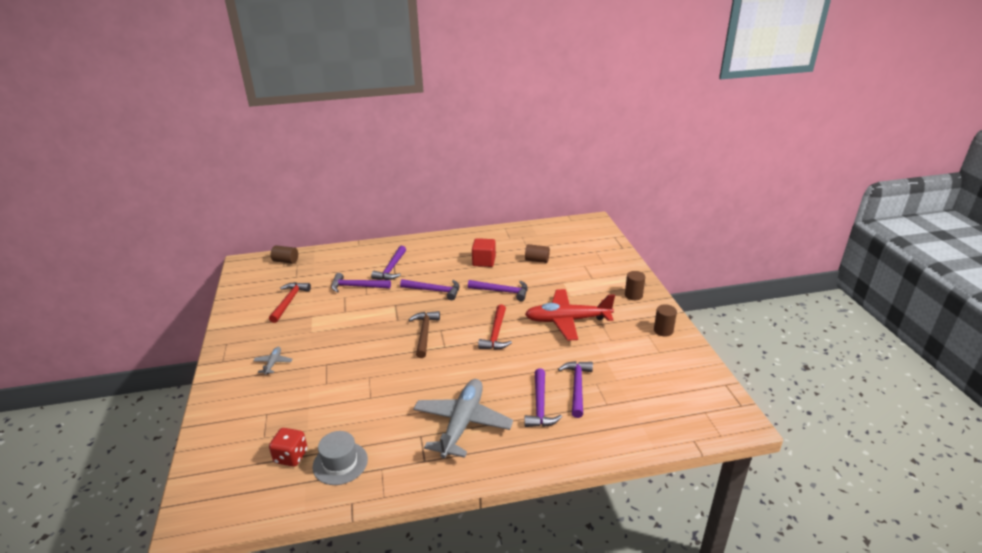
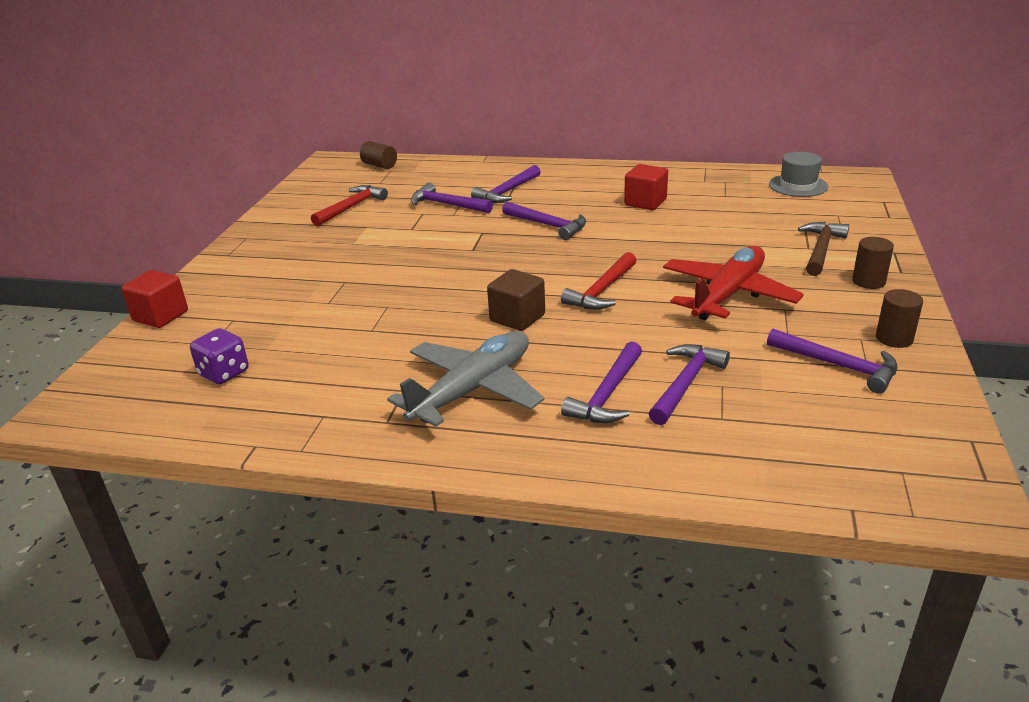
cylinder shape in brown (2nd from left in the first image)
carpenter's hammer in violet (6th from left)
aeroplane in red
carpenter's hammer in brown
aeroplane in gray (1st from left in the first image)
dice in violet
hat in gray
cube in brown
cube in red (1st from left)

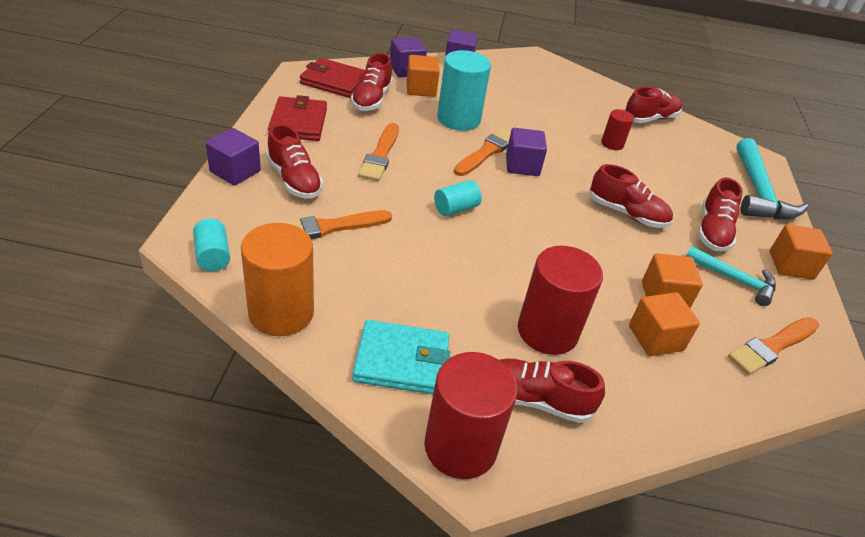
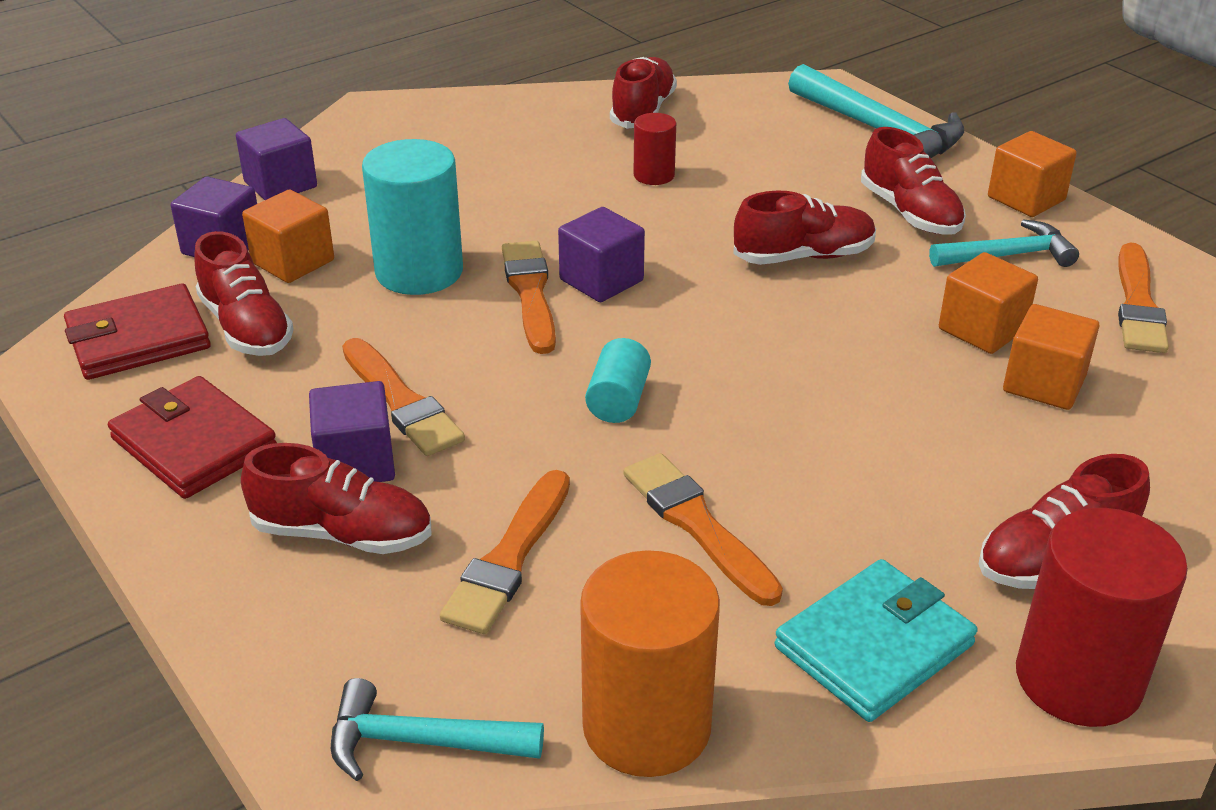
cube in violet (3rd from left)
carpenter's hammer in aqua (1st from left)
cylinder shape in red (2nd from left in the first image)
brush in orange-coloured (4th from left)

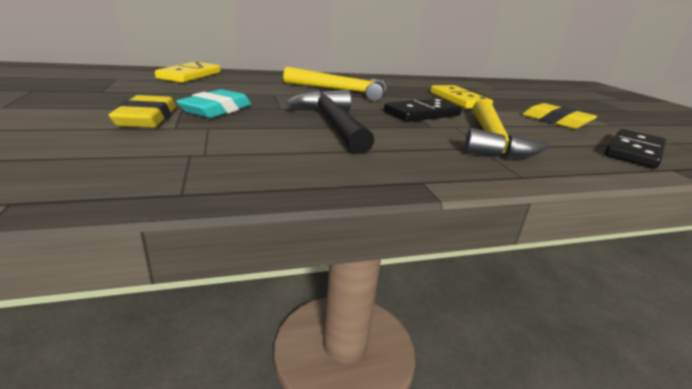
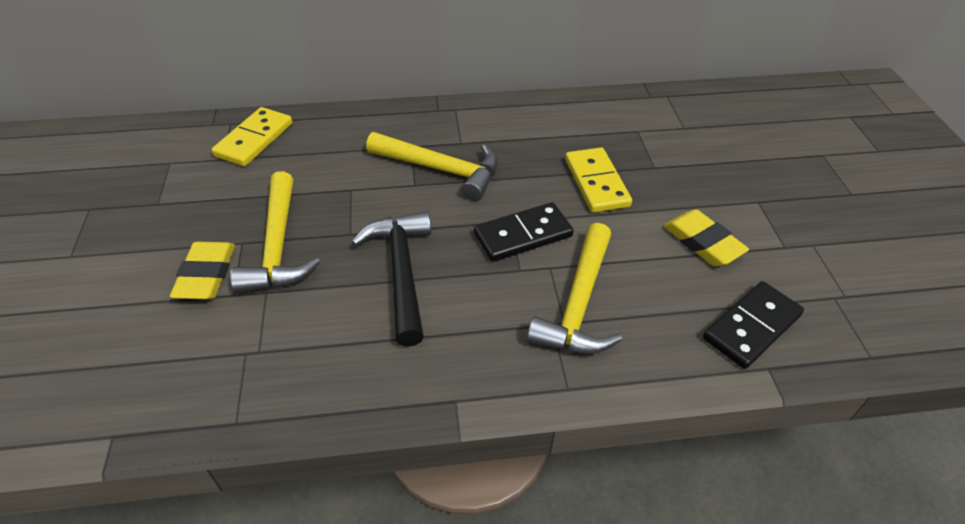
carpenter's hammer in yellow (1st from left)

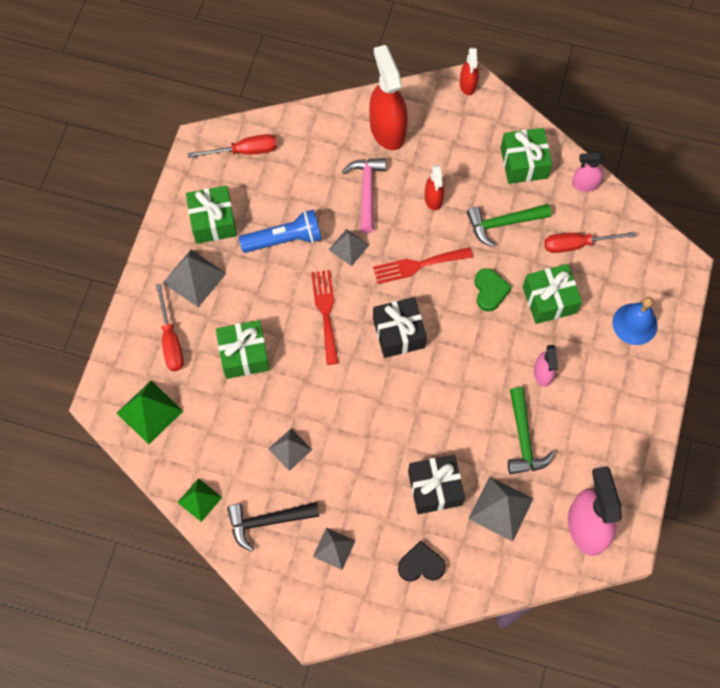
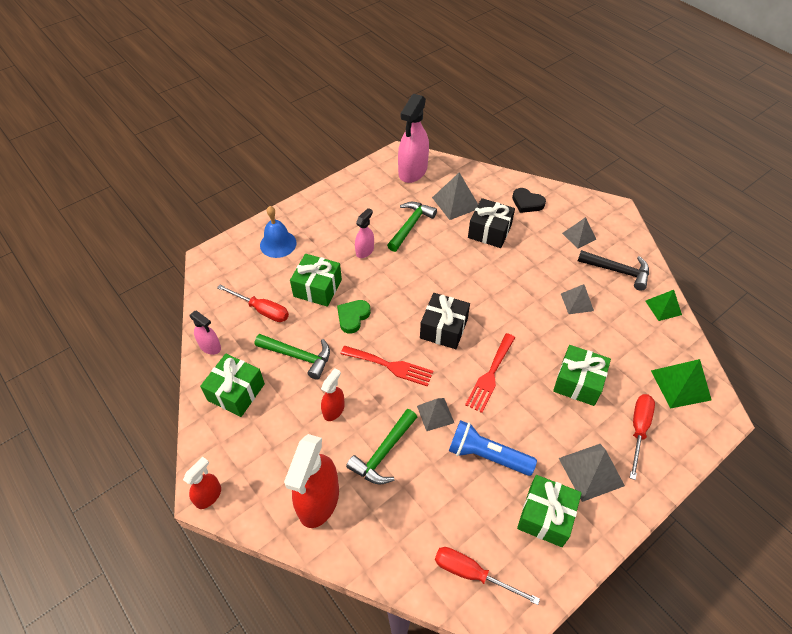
carpenter's hammer in green (2nd from left)

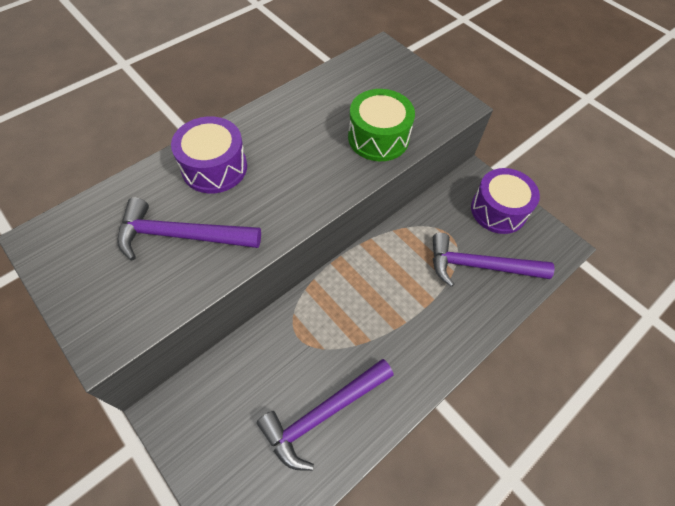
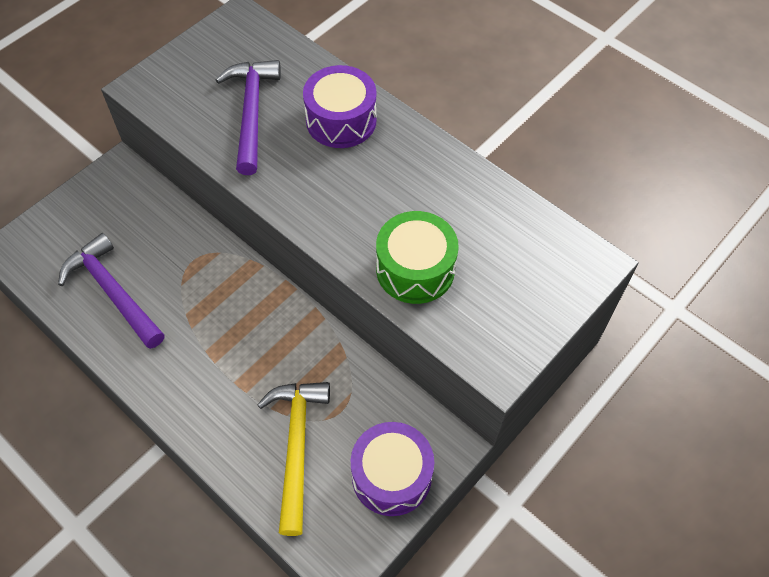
carpenter's hammer in yellow

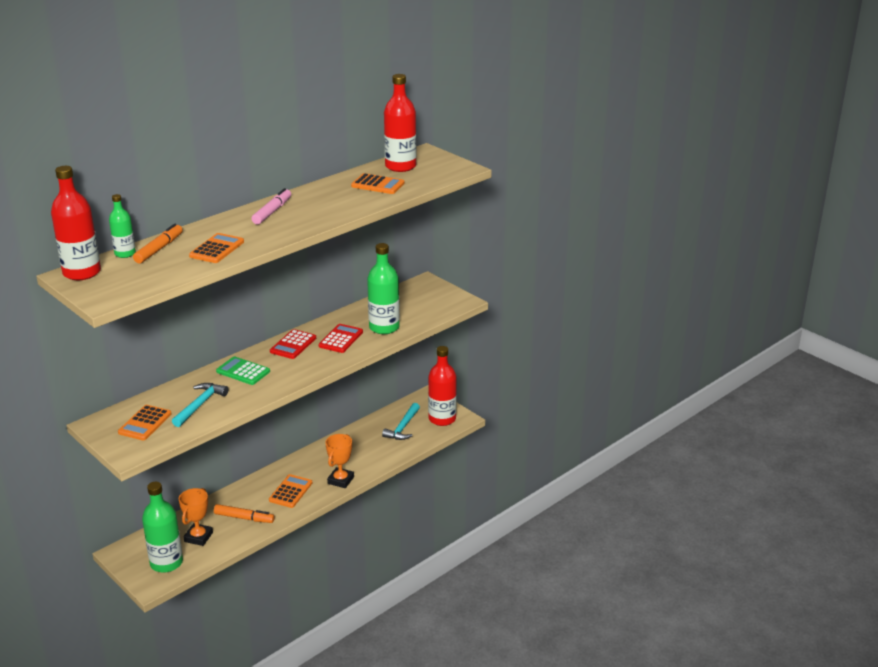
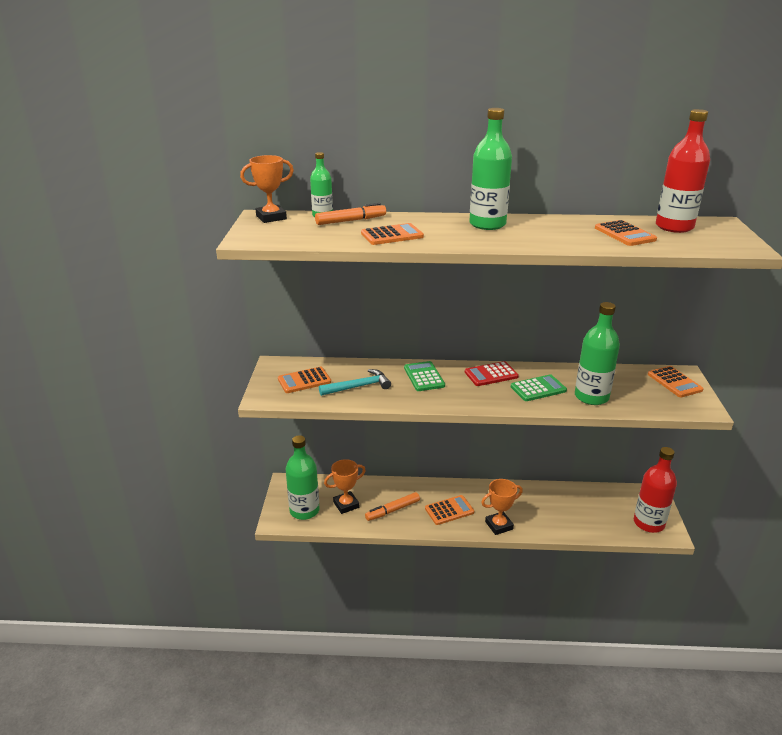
award cup in orange-coloured (1st from left)
flask in green (3rd from left)
calculator in green (2nd from left)
carpenter's hammer in aqua (2nd from left in the first image)
felt pen in orange-coloured (2nd from left)
calculator in orange-coloured (5th from left)

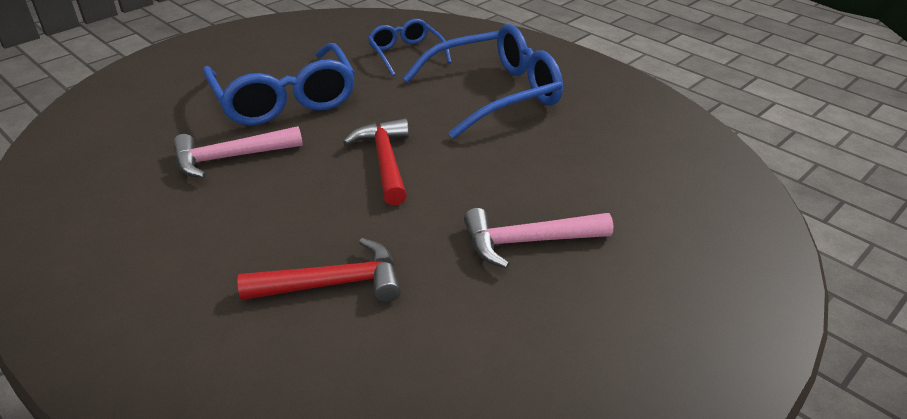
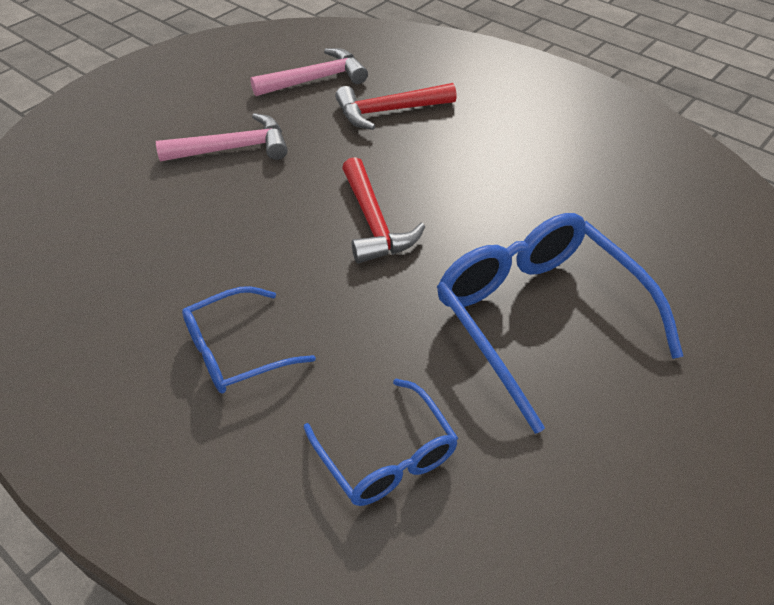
glasses in cobalt (1st from left)
carpenter's hammer in pink (2nd from left)

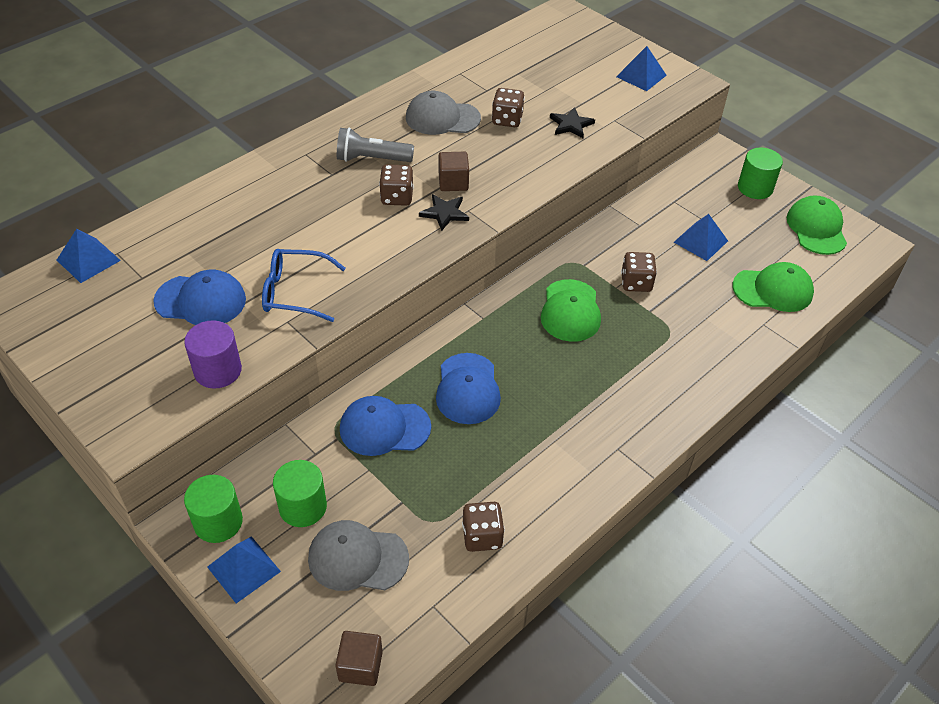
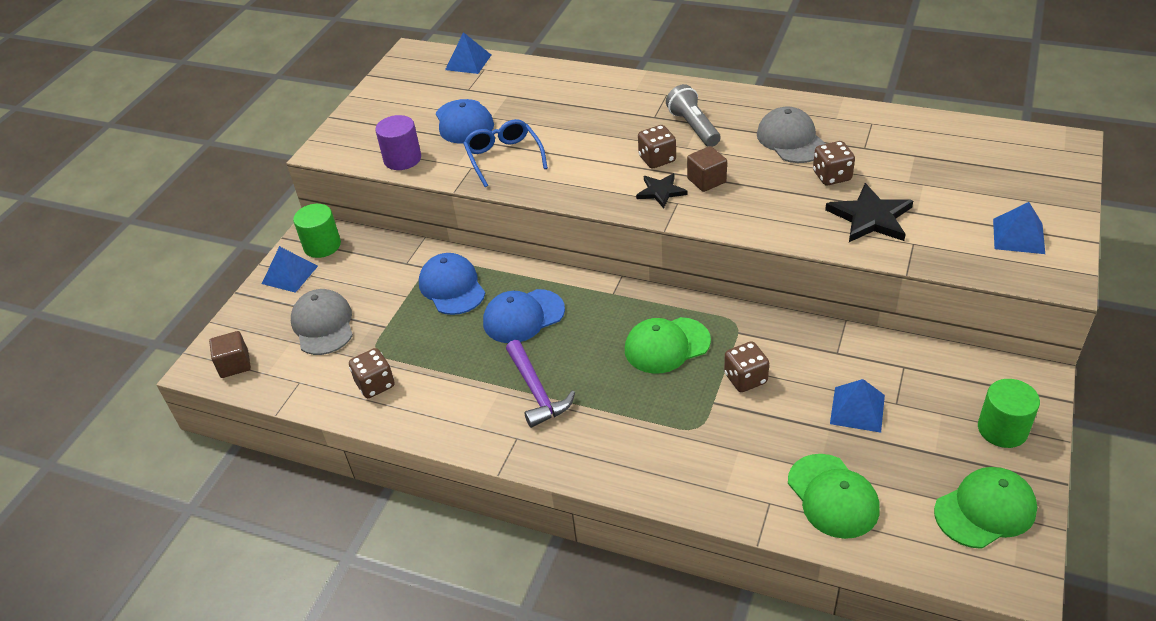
star shape in black (2nd from left)
cylinder shape in green (2nd from left in the first image)
carpenter's hammer in violet

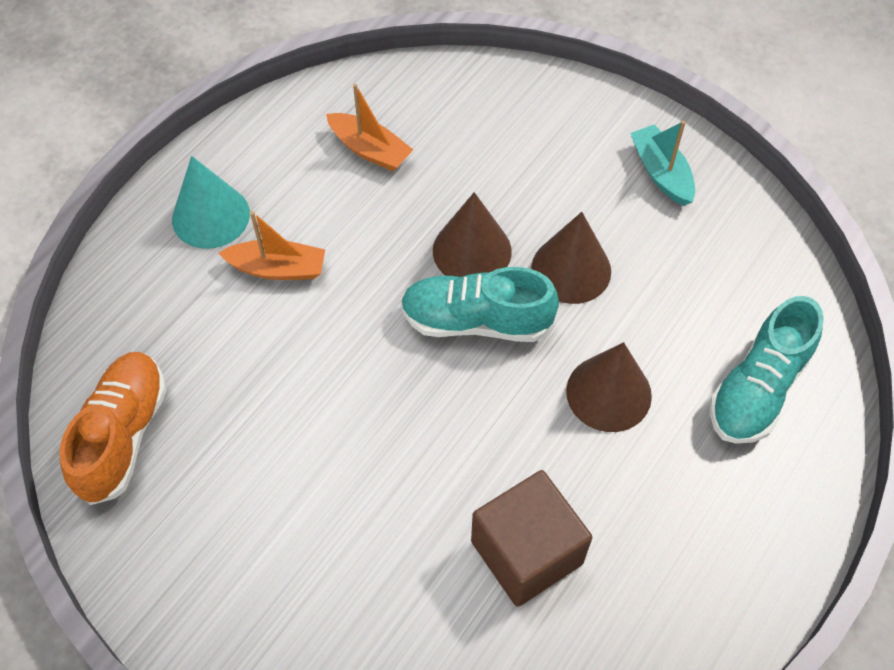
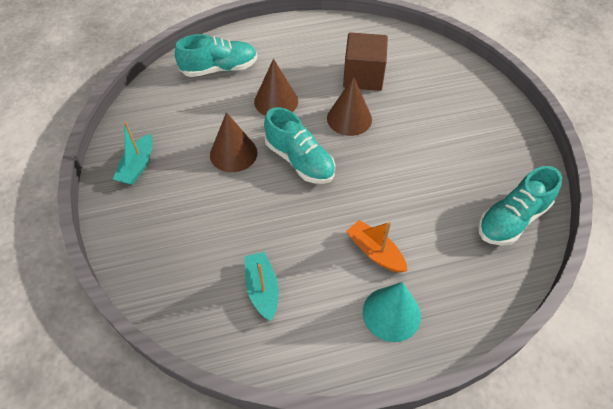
toy boat in aqua (2nd from left)
solid cone in brown (3rd from left)
shoe in aqua (3rd from left)

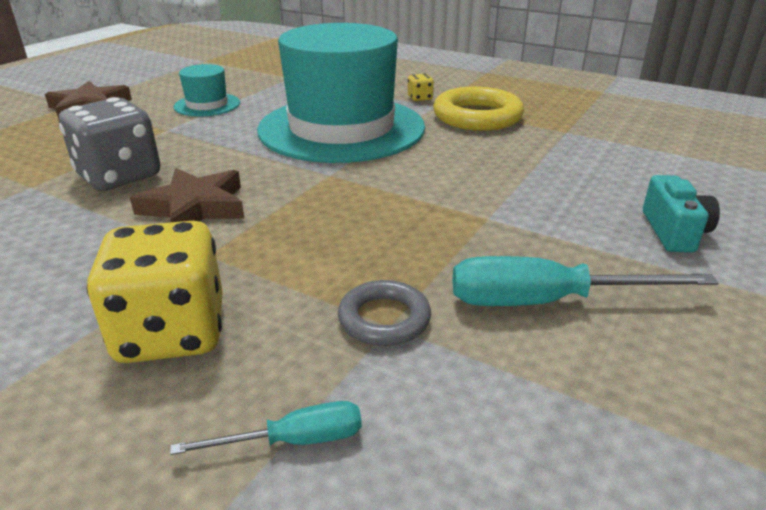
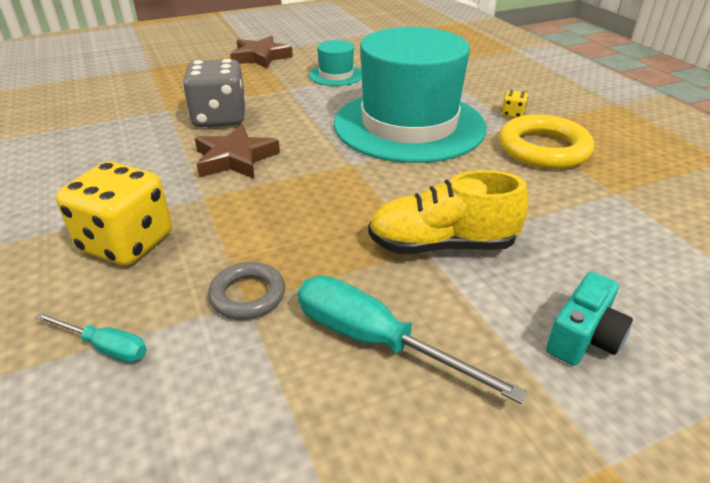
shoe in yellow

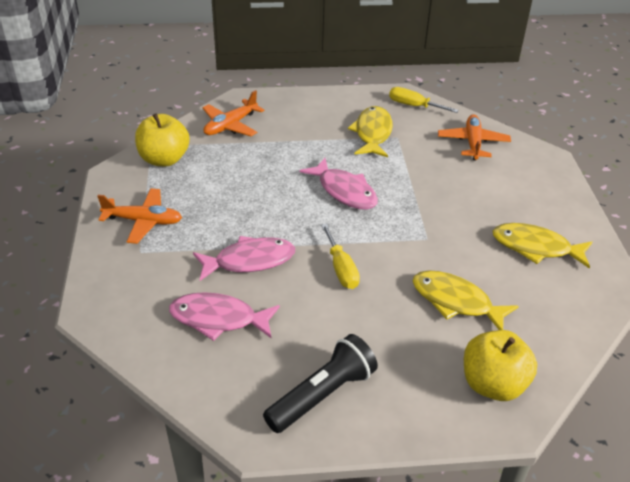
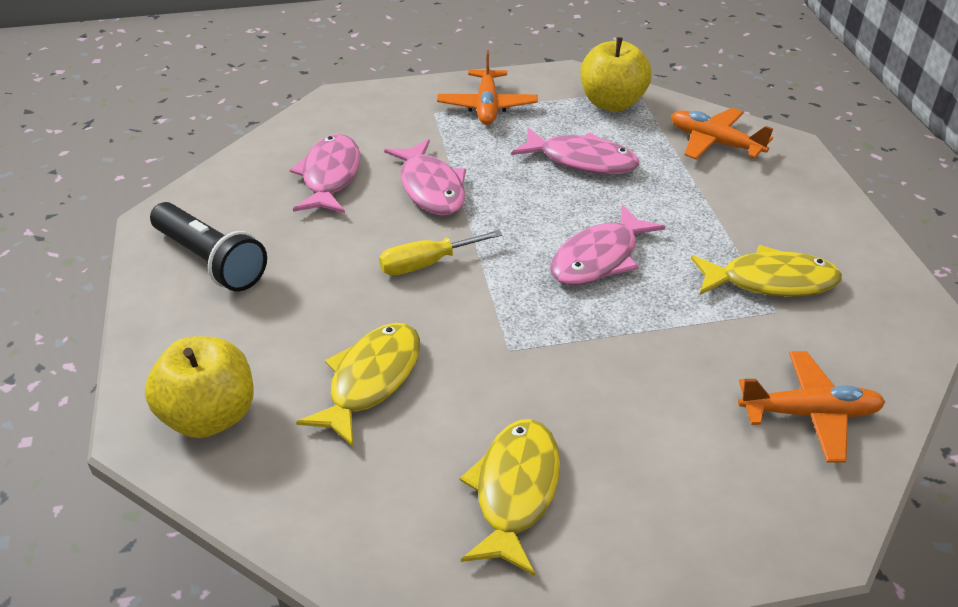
hand screwdriver in yellow (2nd from left in the first image)
fish figure in pink (3rd from left)

